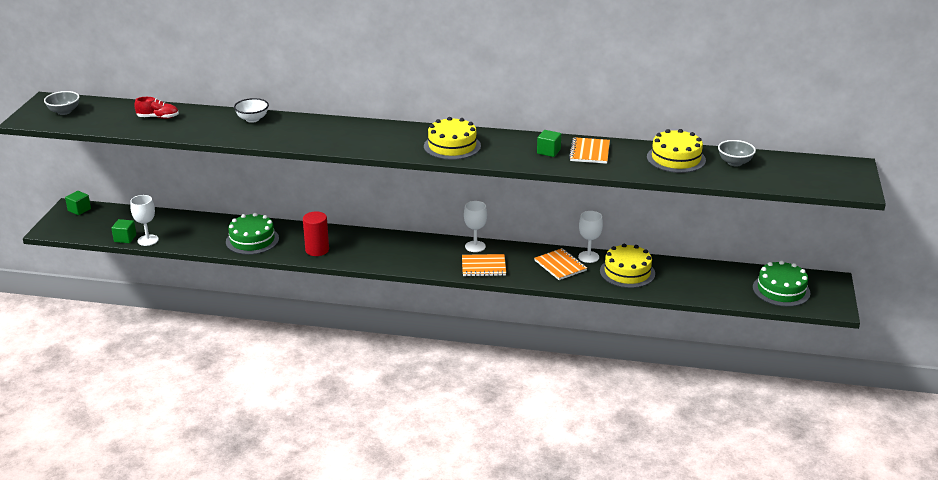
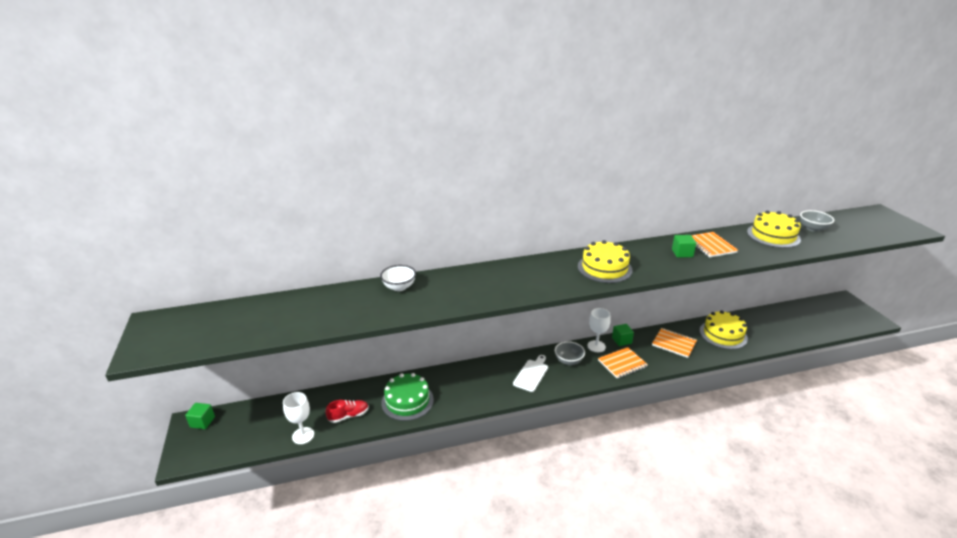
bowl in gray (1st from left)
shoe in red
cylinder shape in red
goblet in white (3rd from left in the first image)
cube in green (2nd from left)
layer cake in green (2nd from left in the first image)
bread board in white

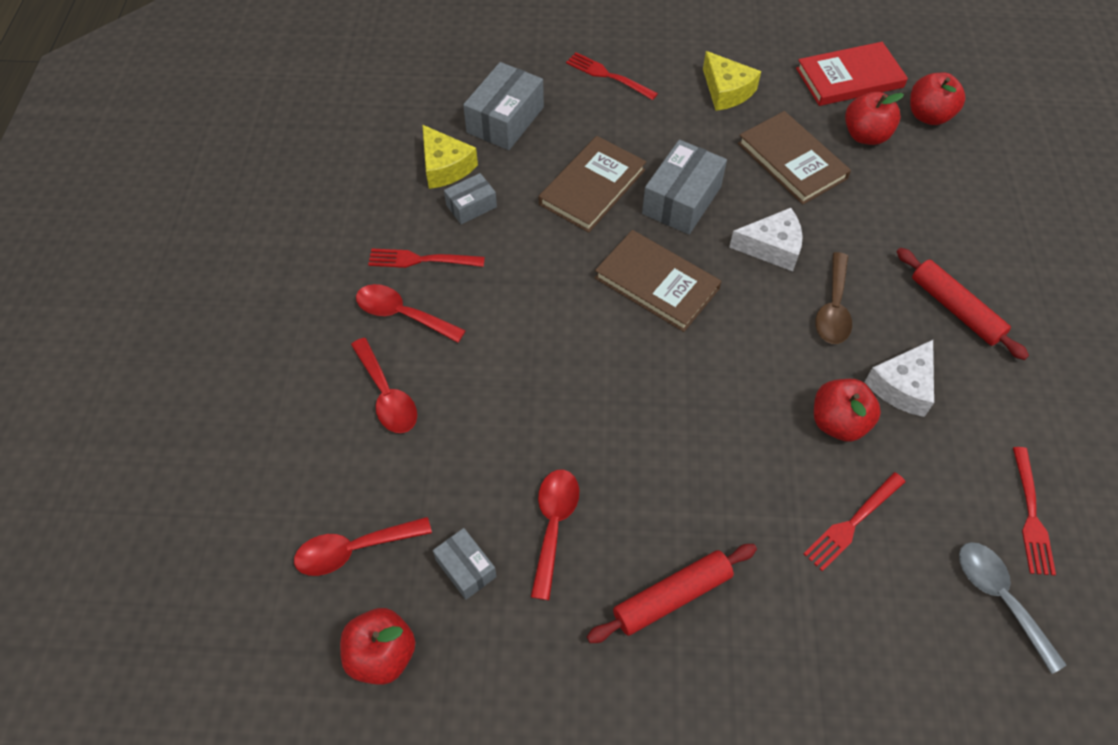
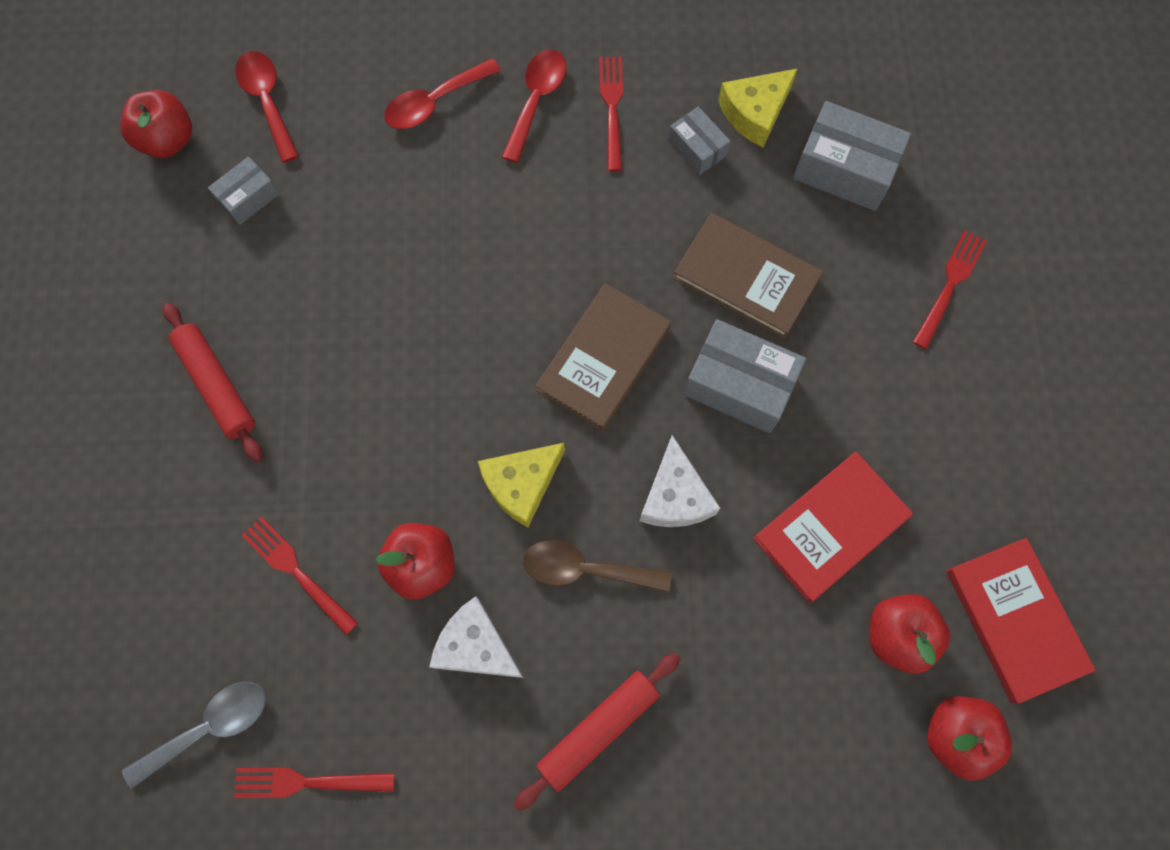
cheese wedge in yellow (1st from left)
hardback in red (1st from left)
spoon in red (4th from left in the first image)

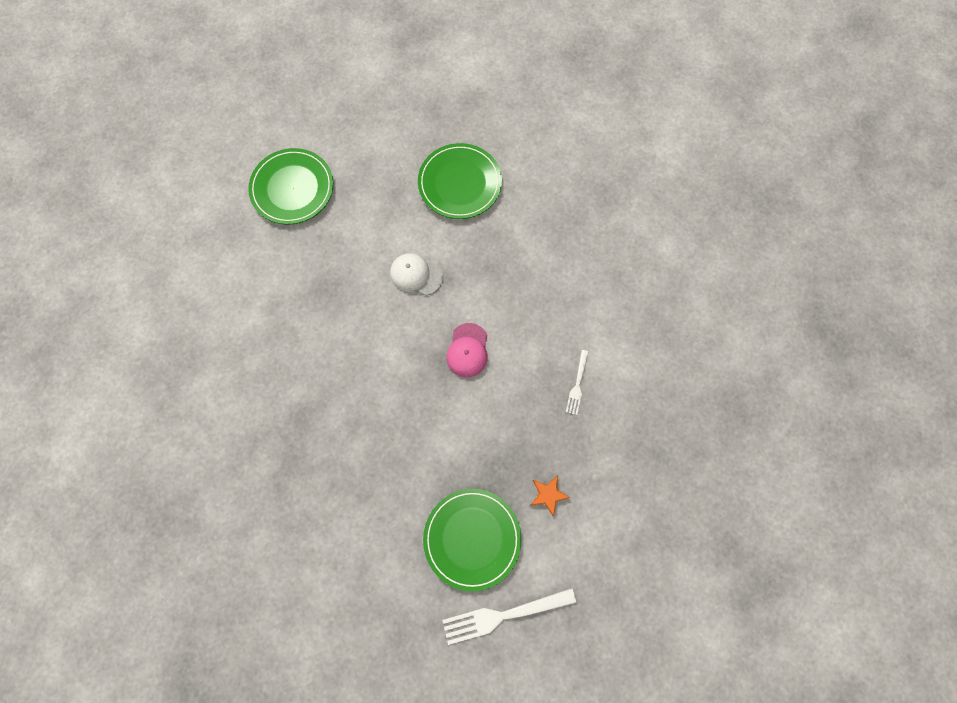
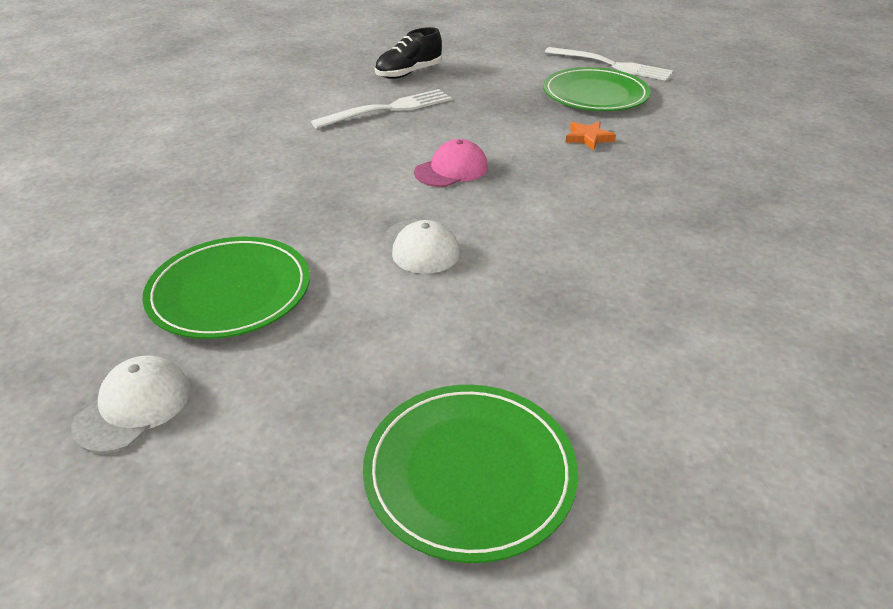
dinner fork in white (1st from left)
star shape in orange-coloured
shoe in black
cap in white (1st from left)

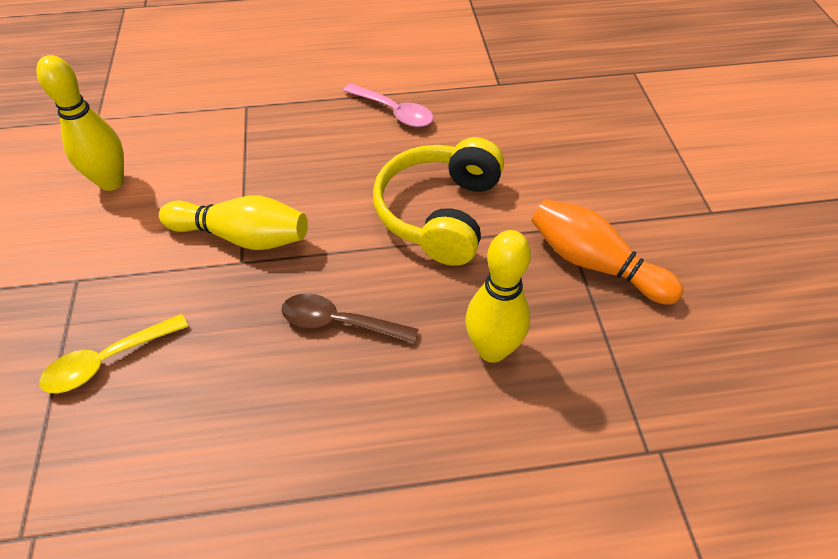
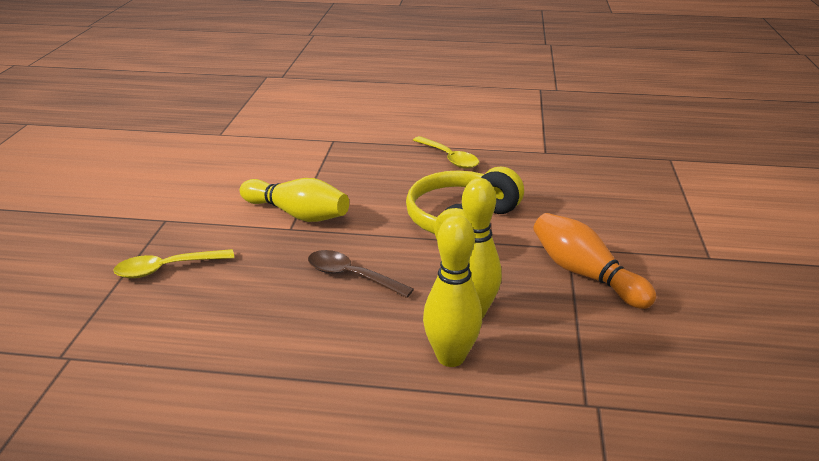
tenpin in yellow (2nd from left)
spoon in yellow (2nd from left)

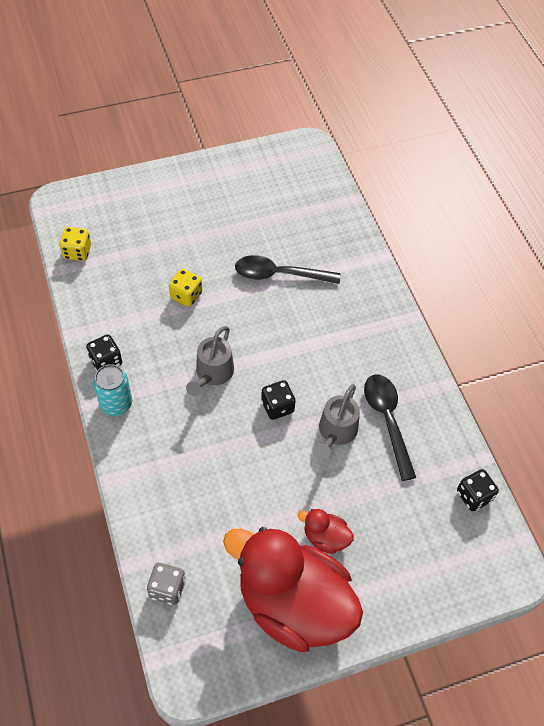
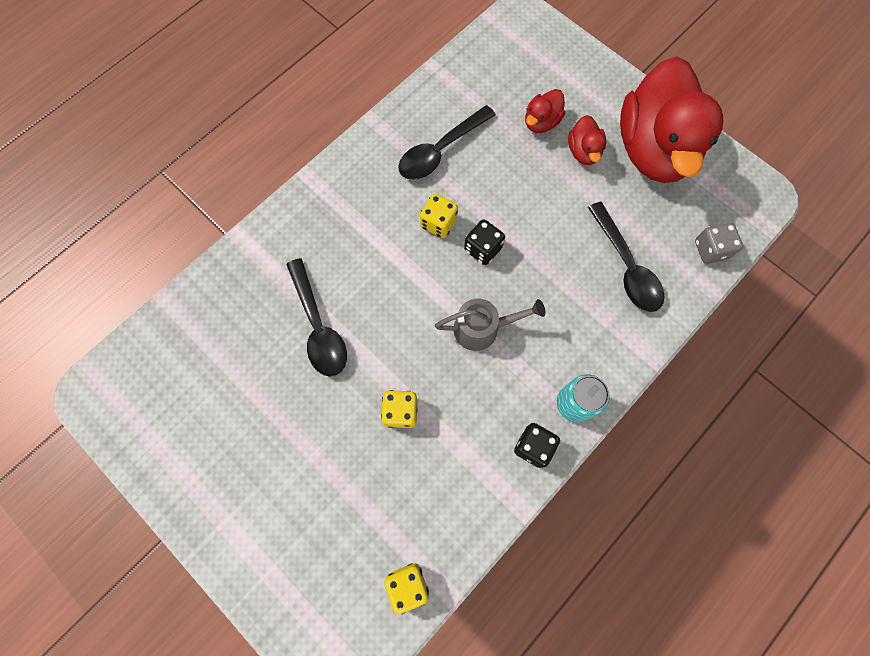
watering can in gray (2nd from left in the first image)
dice in black (3rd from left in the first image)
rubber duck in red (1st from left)
dice in yellow (3rd from left)
spoon in black (3rd from left)

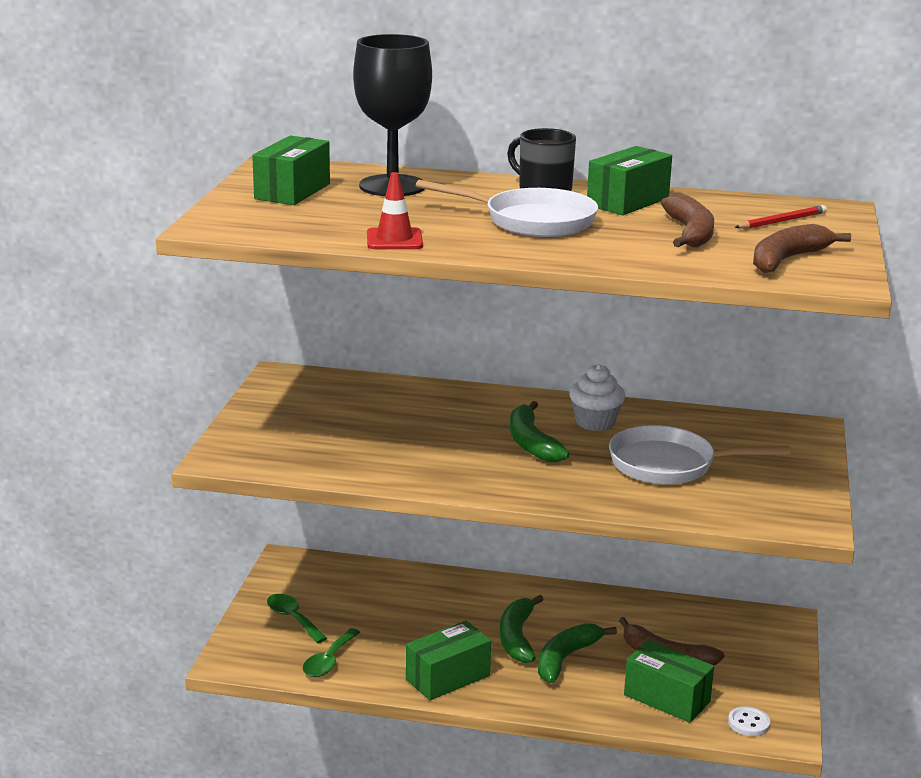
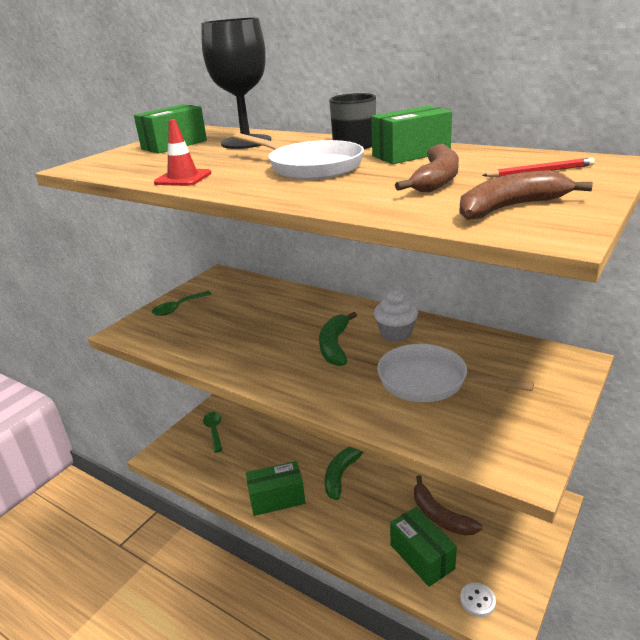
toy banana in green (3rd from left in the first image)
spoon in green (1st from left)

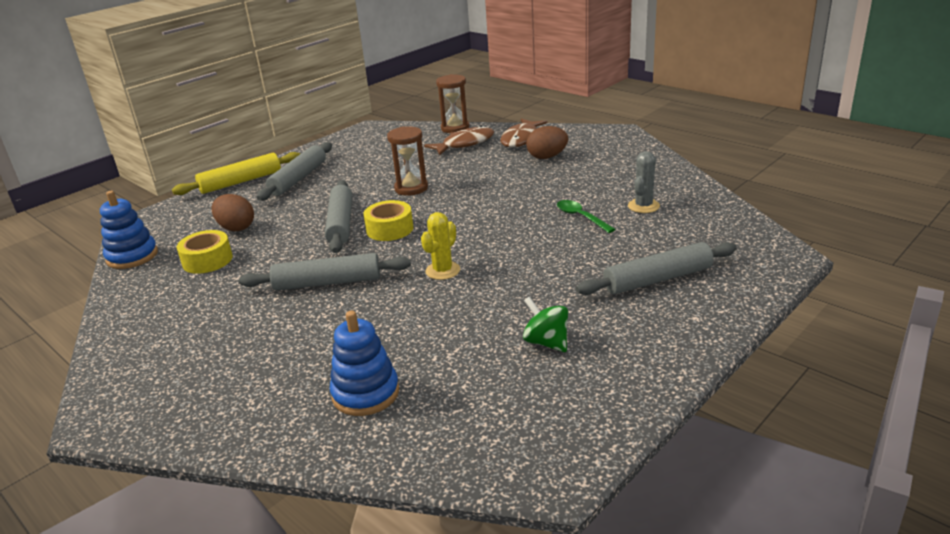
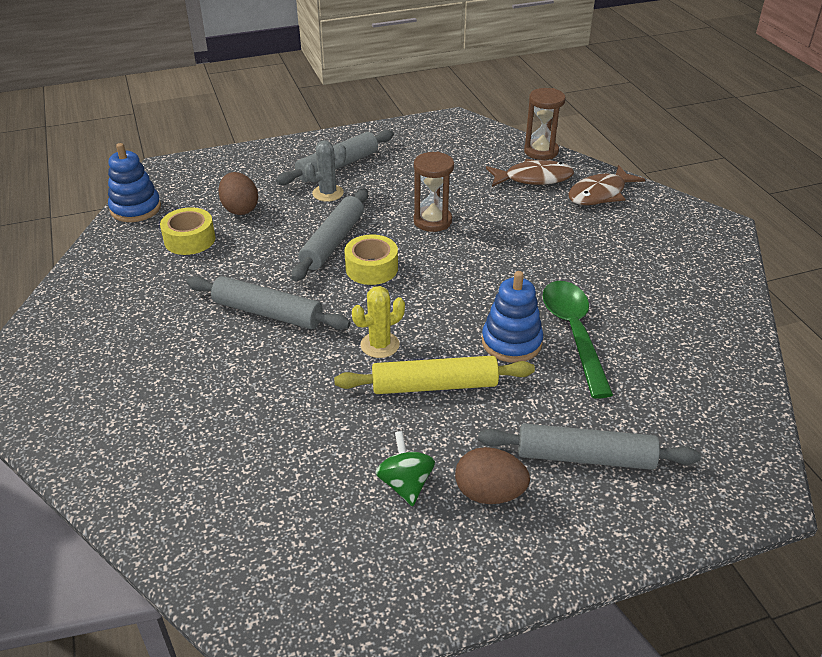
egg in brown (2nd from left)
prickly plant in gray
rolling pin in yellow
spoon in green
stacking toy in cobalt (2nd from left)

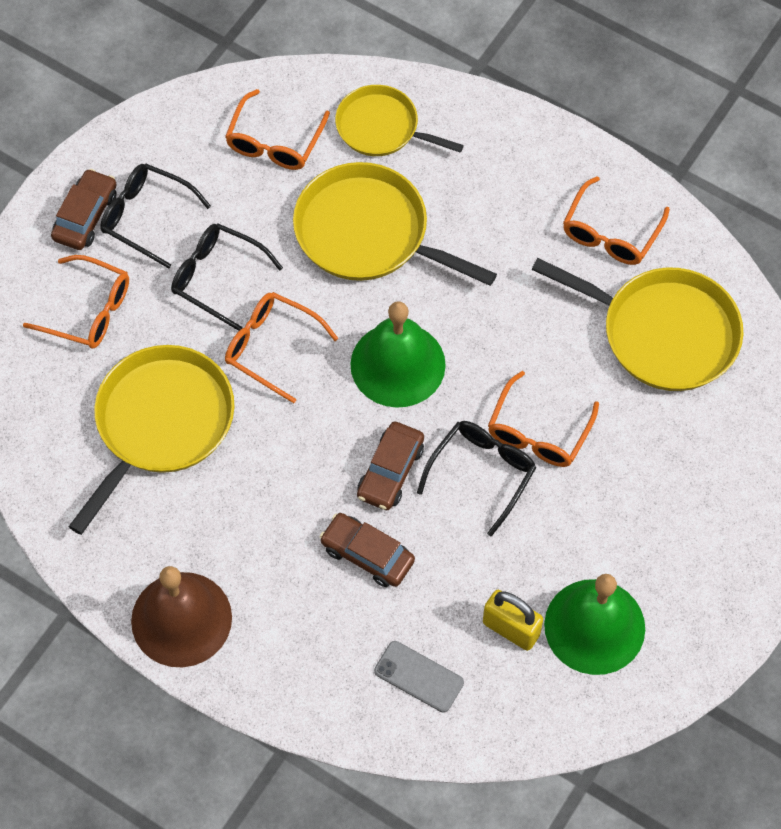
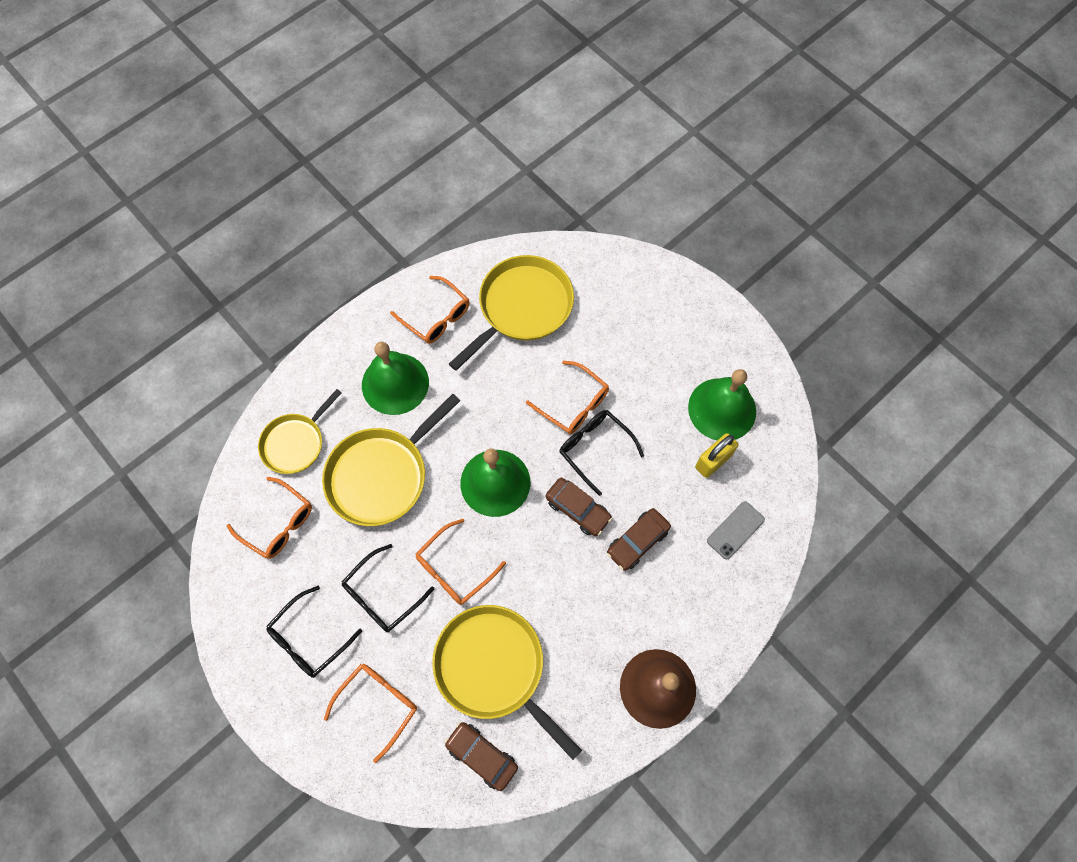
car in brown (1st from left)
school bell in green (1st from left)

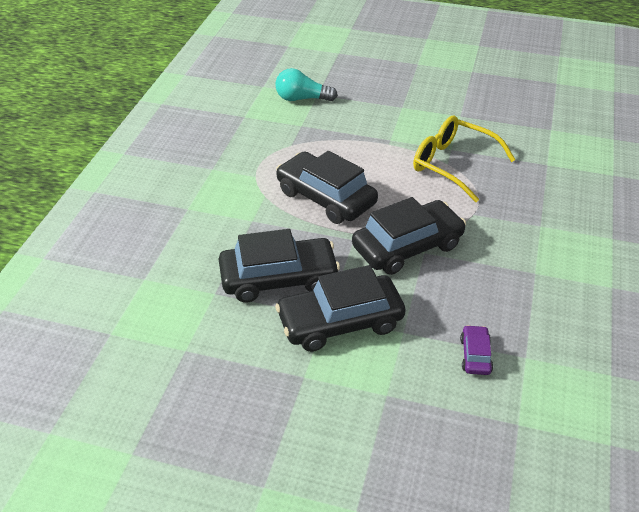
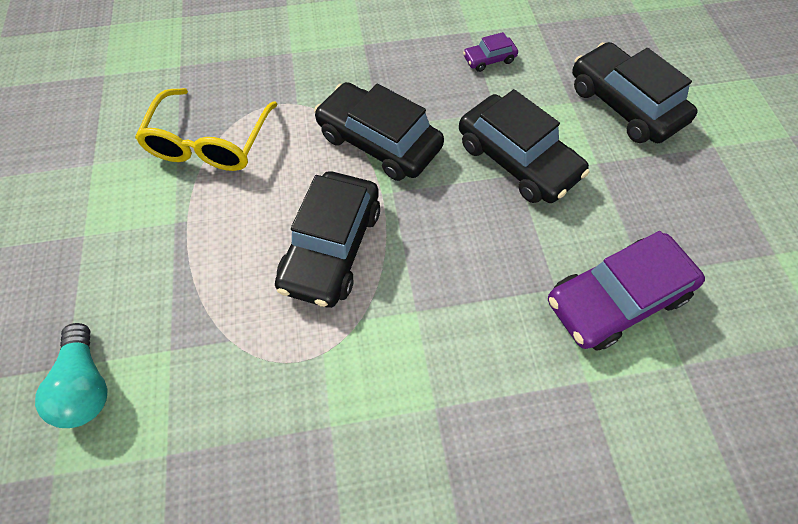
car in black (4th from left)
car in violet (2nd from left)

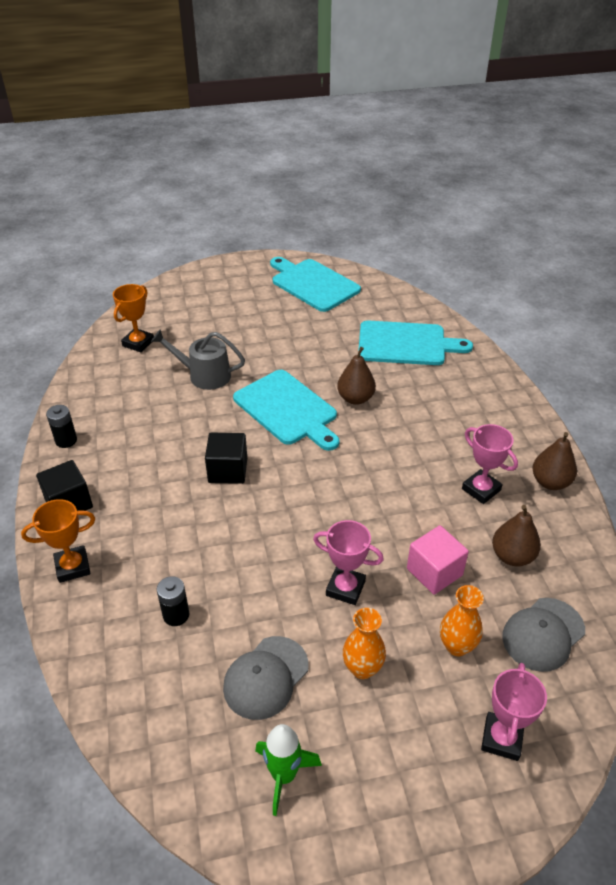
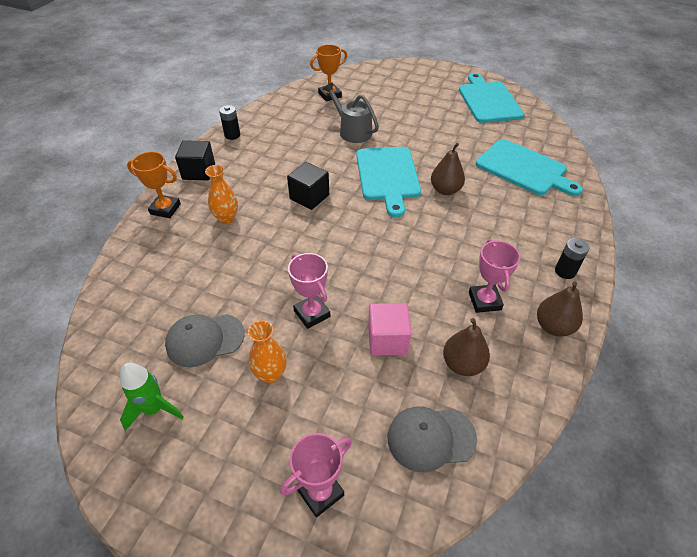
AA battery in black (2nd from left)
flower vase in orange-coloured (1st from left)

